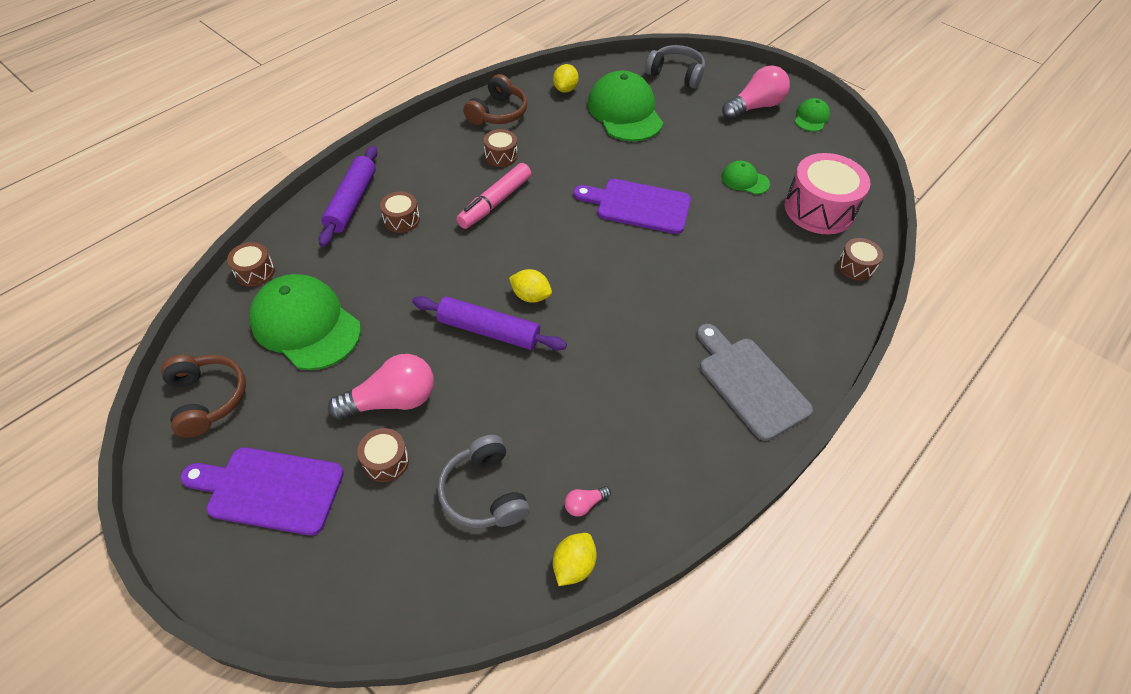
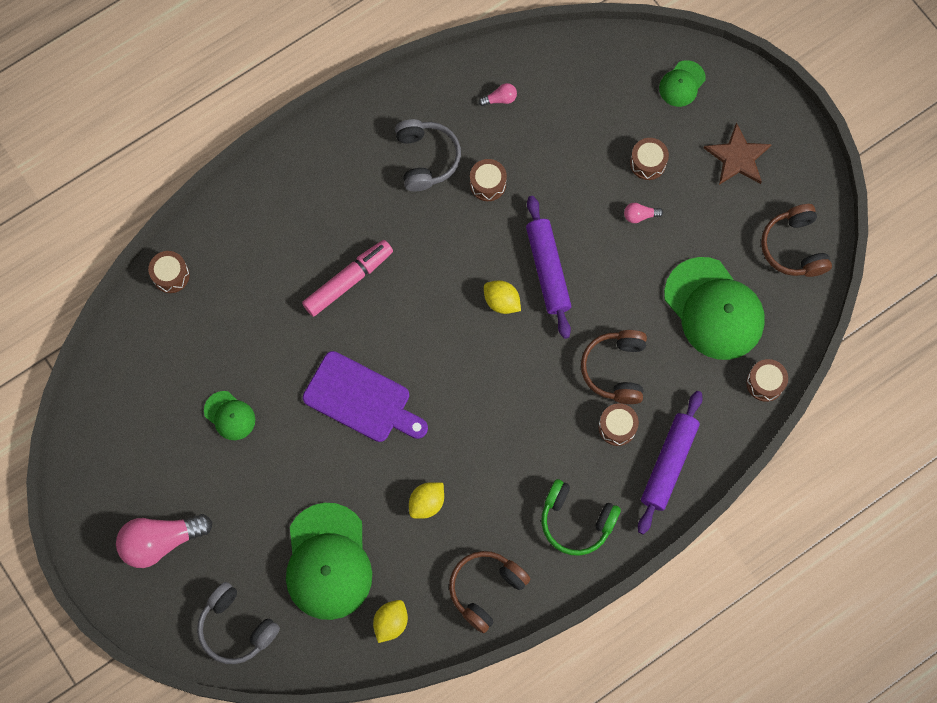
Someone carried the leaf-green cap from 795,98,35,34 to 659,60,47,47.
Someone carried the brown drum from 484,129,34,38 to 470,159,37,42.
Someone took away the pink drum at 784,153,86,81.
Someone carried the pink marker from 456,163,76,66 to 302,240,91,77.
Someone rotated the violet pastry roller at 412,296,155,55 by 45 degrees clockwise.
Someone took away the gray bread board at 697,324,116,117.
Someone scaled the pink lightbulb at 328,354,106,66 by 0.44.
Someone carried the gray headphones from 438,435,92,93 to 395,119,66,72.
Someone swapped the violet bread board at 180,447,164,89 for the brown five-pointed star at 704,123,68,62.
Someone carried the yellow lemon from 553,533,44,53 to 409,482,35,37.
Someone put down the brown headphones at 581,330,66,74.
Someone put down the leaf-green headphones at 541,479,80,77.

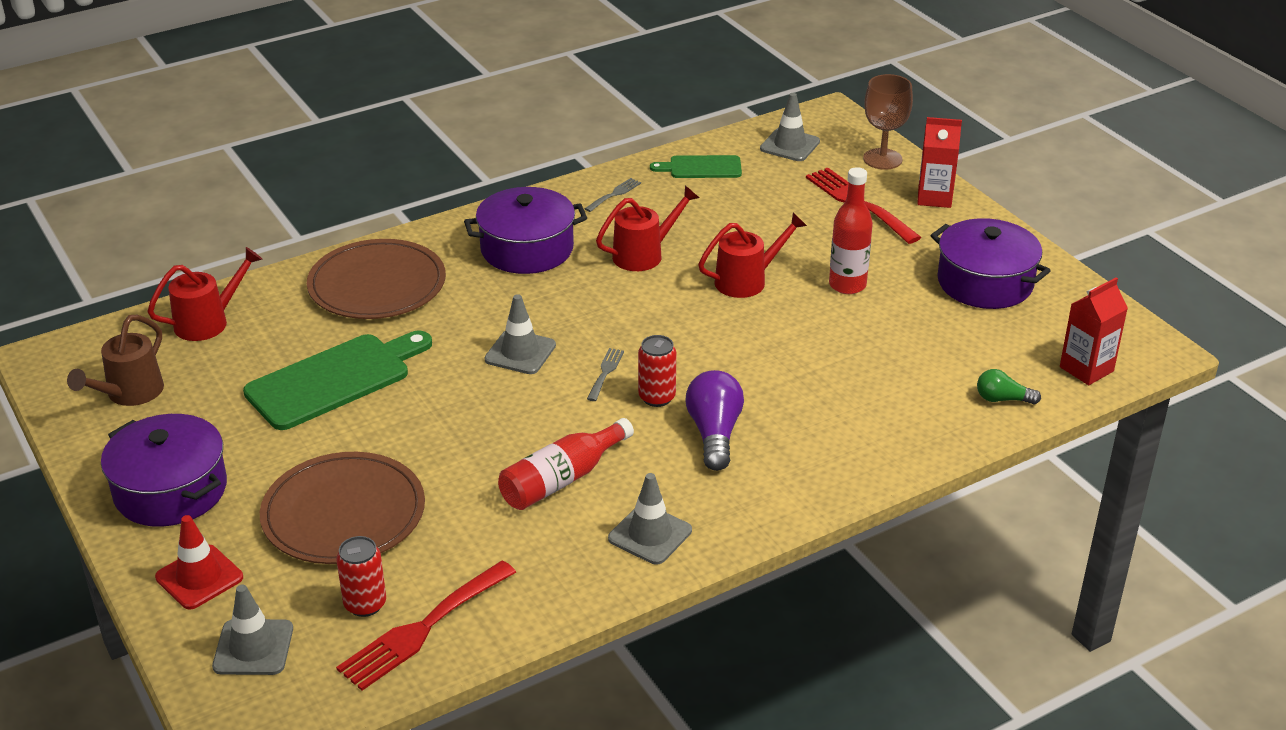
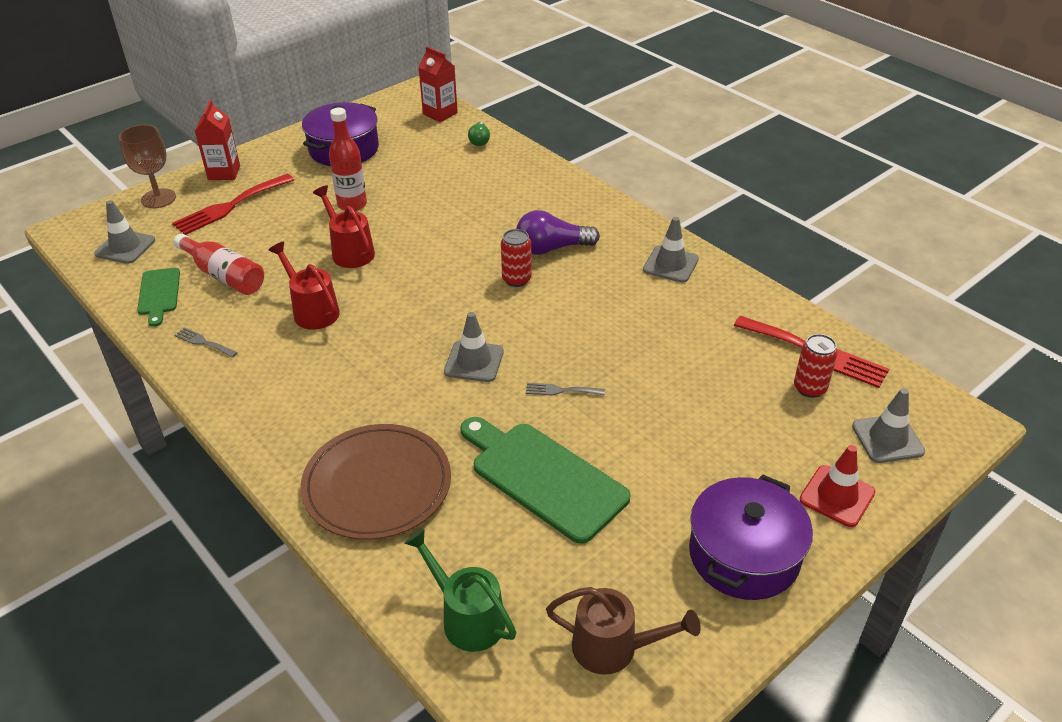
Someone took away the violet stockpot at 464,187,123,87.
Someone repainted the crimson watering pot at 147,247,115,94, which became the leaf-green watering pot at 404,529,112,123.
Someone carried the gray dinner fork from 587,348,37,53 to 526,383,79,13.
Someone carried the crimson bottle from 498,418,136,92 to 174,234,90,61.
Someone took away the brown flat dish at 260,452,165,112.

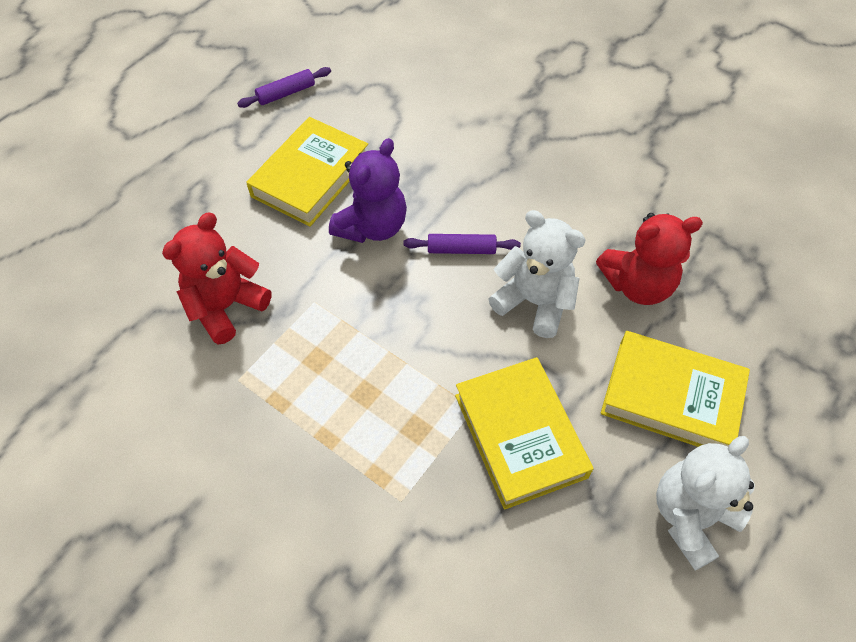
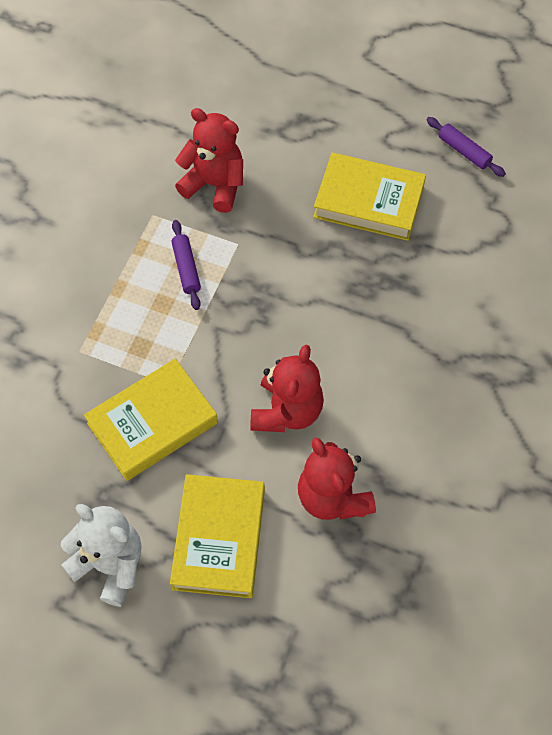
Someone took away the violet teddy bear at 329,138,78,105.
Someone repainted the pure white teddy bear at 489,210,97,128, which became the crimson teddy bear at 251,345,73,87.
Someone carried the violet pastry roller from 404,234,117,20 to 171,220,30,90.

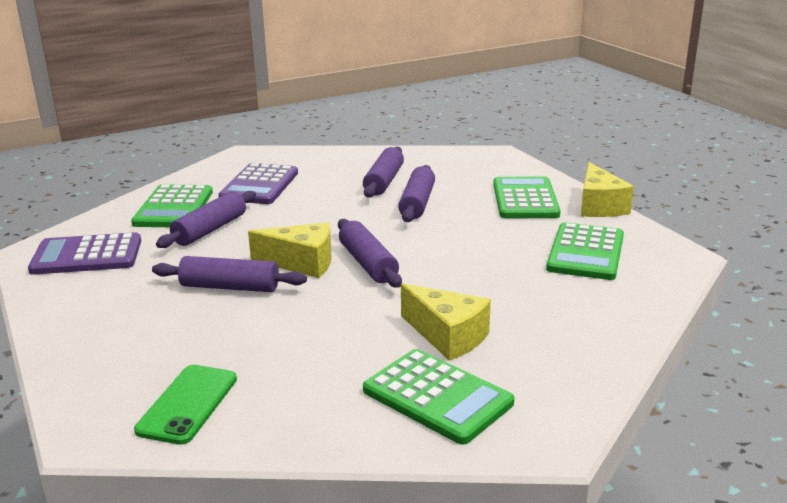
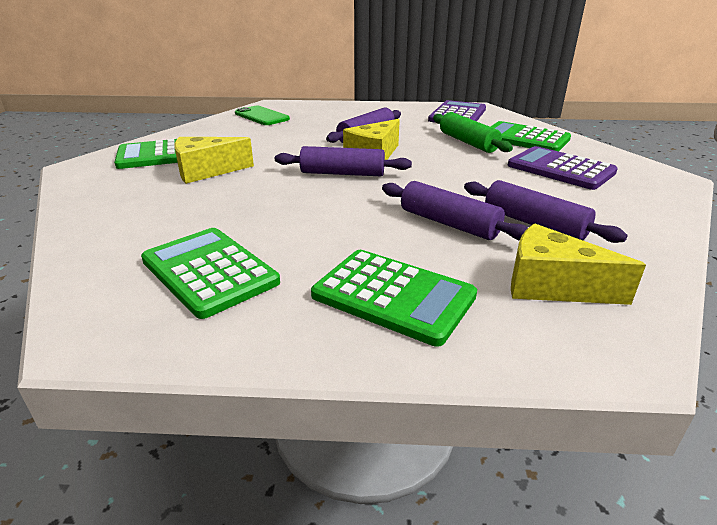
Someone carried the yellow cheese wedge from 581,162,53,55 to 511,224,135,81.
Someone repainted the violet pastry roller at 156,191,100,57, which became the leaf-green pastry roller at 433,112,80,41.

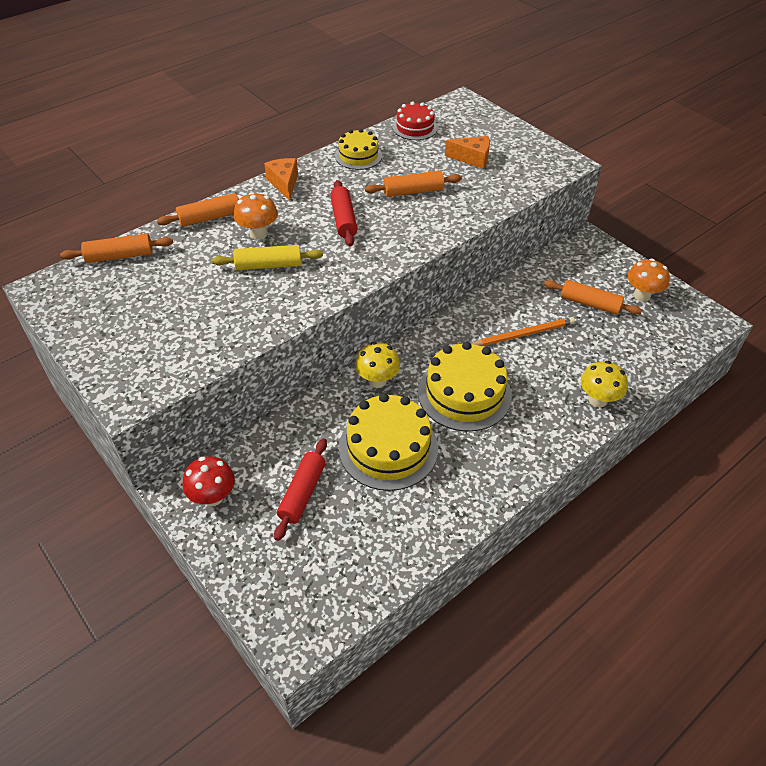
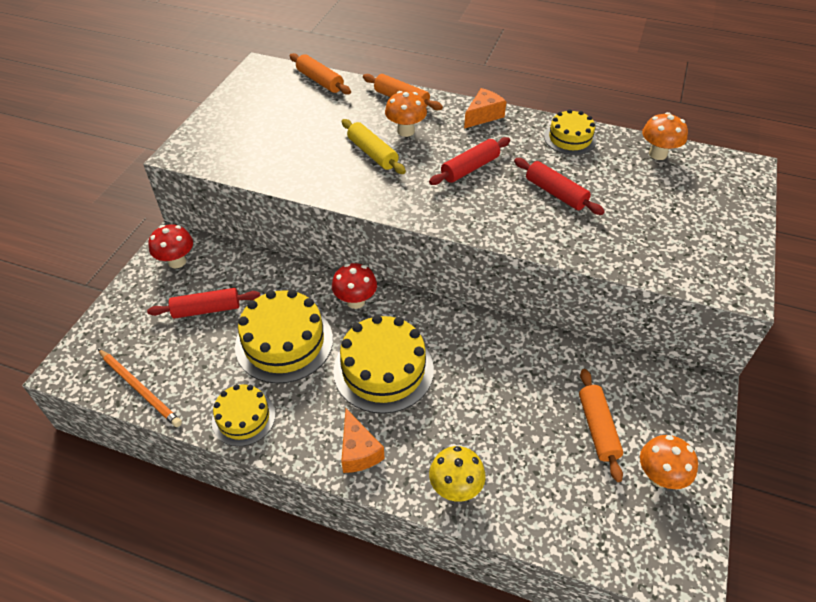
Someone swapped the crimson cake at 393,102,45,38 for the orange mushroom at 642,112,46,48.
Someone carried the orange cheese wedge from 445,136,45,33 to 341,409,44,64.
Someone repainted the orange pastry roller at 365,171,97,26, which became the crimson pastry roller at 514,158,91,57.
Someone carried the orange pencil from 472,317,103,29 to 98,349,84,78.
Someone repainted the yellow mushroom at 355,342,45,46, which became the crimson mushroom at 332,263,45,46.
Someone put down the yellow cake at 212,384,64,62.

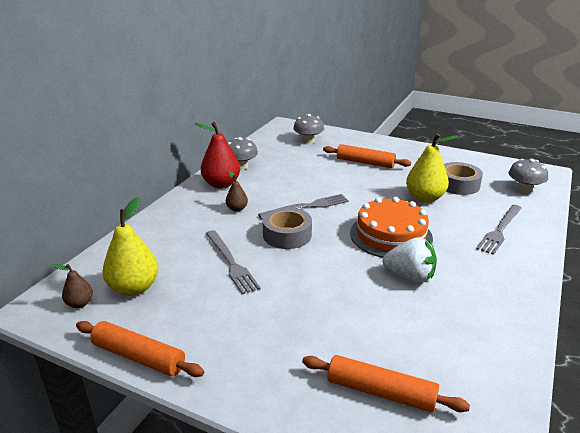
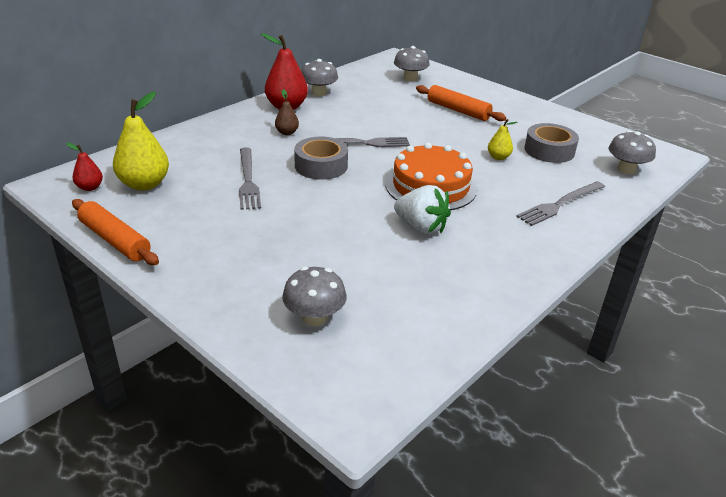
Someone scaled the yellow pear at 406,134,52,69 by 0.52.
Someone repainted the brown pear at 54,264,39,44, which became the crimson pear at 66,143,37,48.
Someone swapped the orange pastry roller at 302,355,168,57 for the gray mushroom at 282,267,65,59.

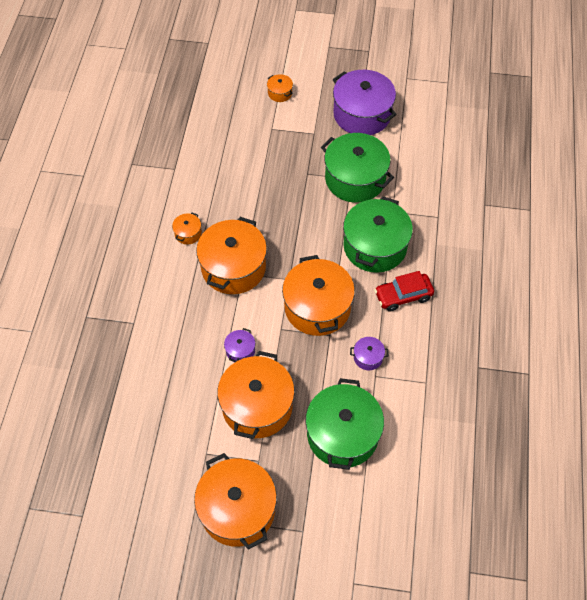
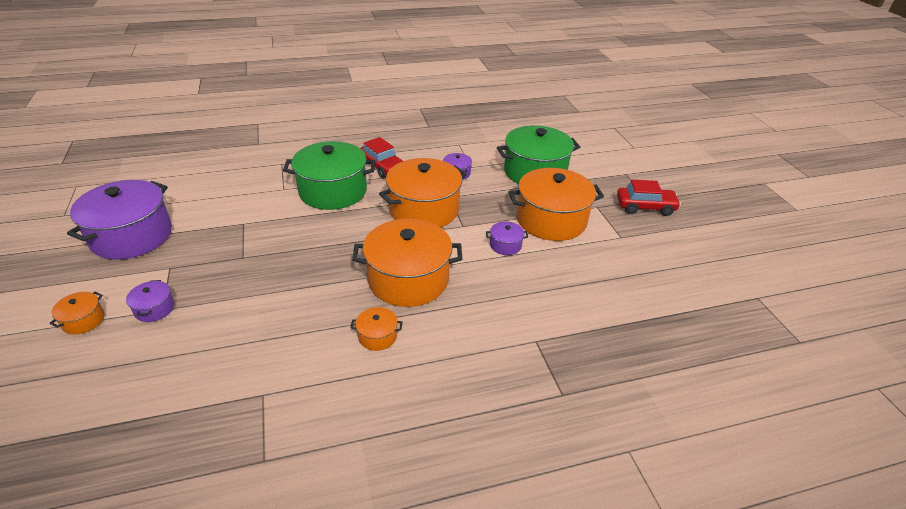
Someone took away the leaf-green stockpot at 321,133,73,70.
Someone swapped the orange stockpot at 194,453,83,97 for the crimson car at 617,180,64,36.
Someone put down the violet stockpot at 126,280,48,42.

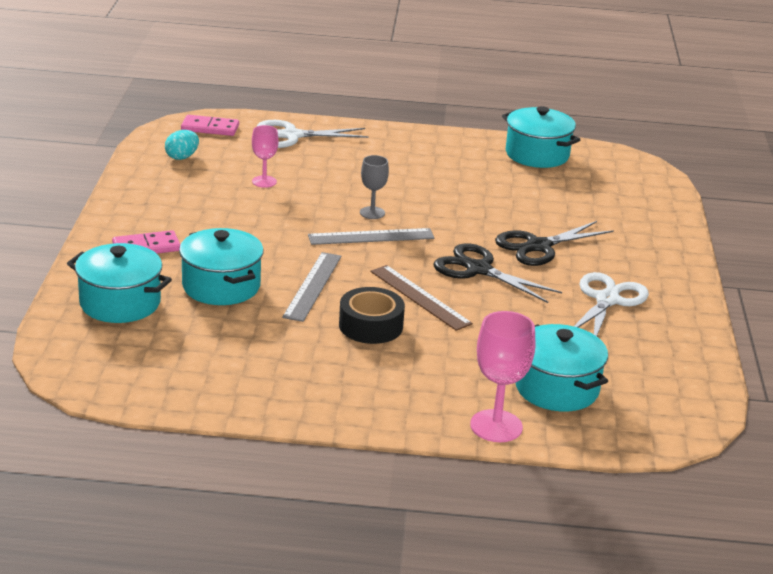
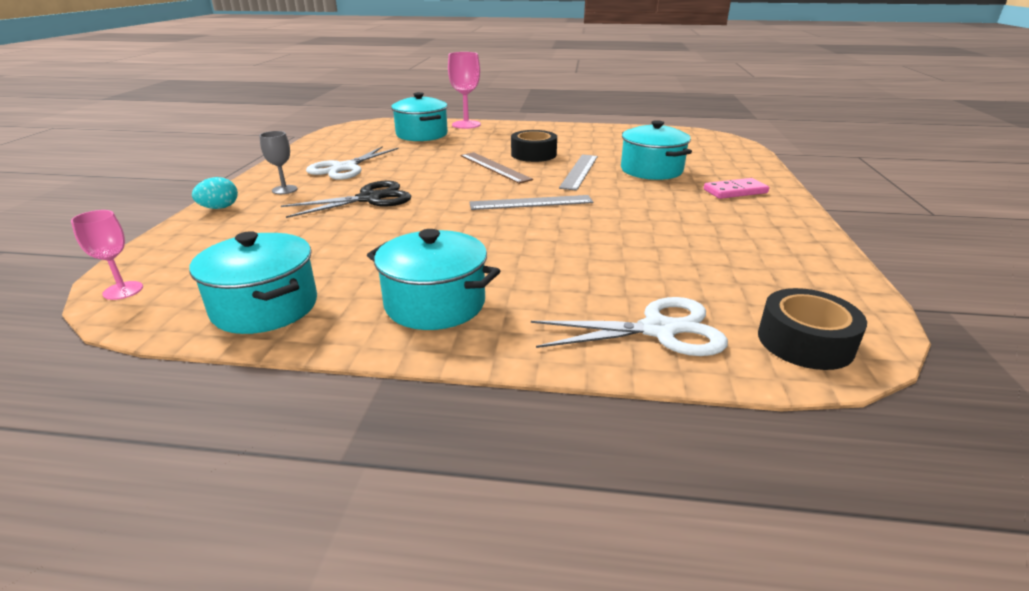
Someone swapped the pink domino piece at 181,115,58,21 for the jet-black tape at 758,288,109,82.
Someone carried the pink chalice from 252,125,26,63 to 71,210,72,90.
Someone carried the teal toy egg from 165,130,34,30 to 192,177,46,32.
Someone carried the gray chalice from 360,155,29,64 to 259,131,39,63.
Someone carried the teal stockpot from 67,243,105,80 to 367,229,133,101.
Someone took away the jet-black pair of scissors at 433,243,129,60.

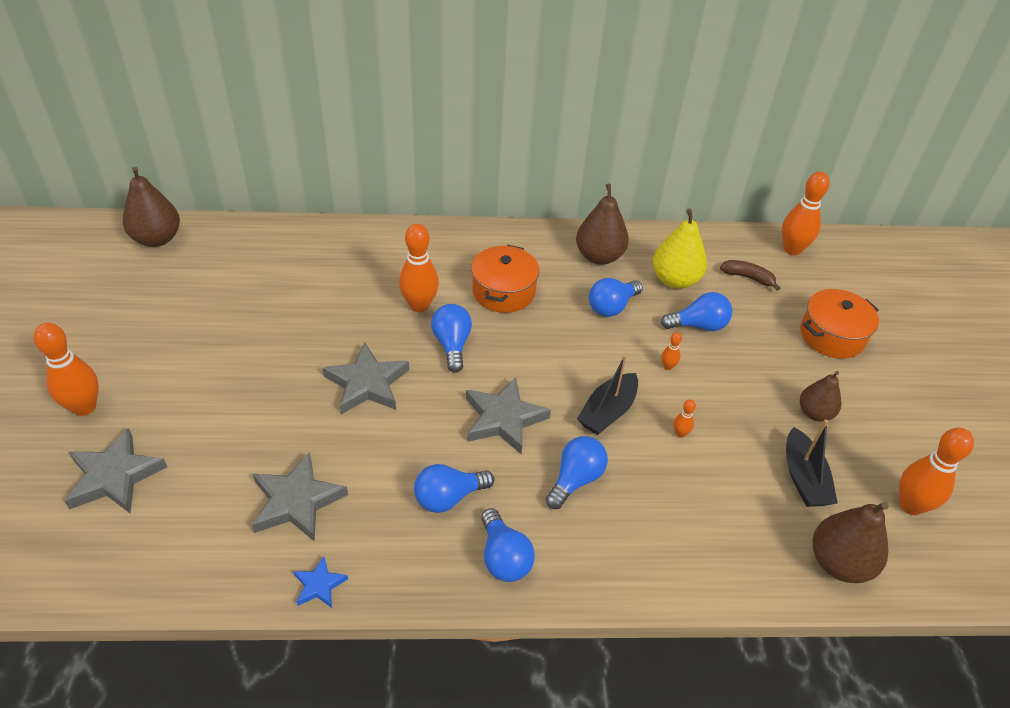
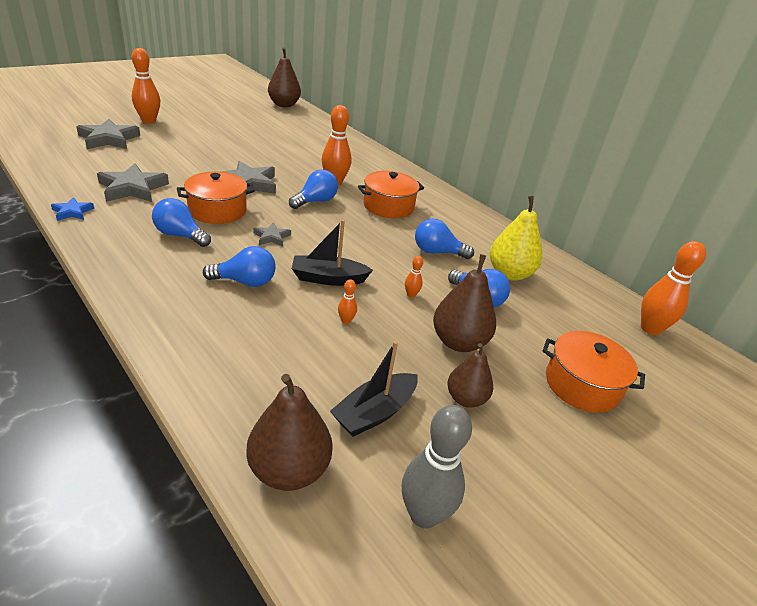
Someone carried the brown pear from 576,184,53,81 to 433,254,63,98.
Someone took away the brown banana fruit at 720,260,60,31.
Someone scaled the gray five-pointed star at 466,377,85,77 by 0.52.
Someone repainted the orange tenpin at 899,428,75,87, which became the gray tenpin at 402,405,70,124.
Someone took away the royal blue lightbulb at 481,508,54,74.
Someone put down the orange stockpot at 177,172,78,52.

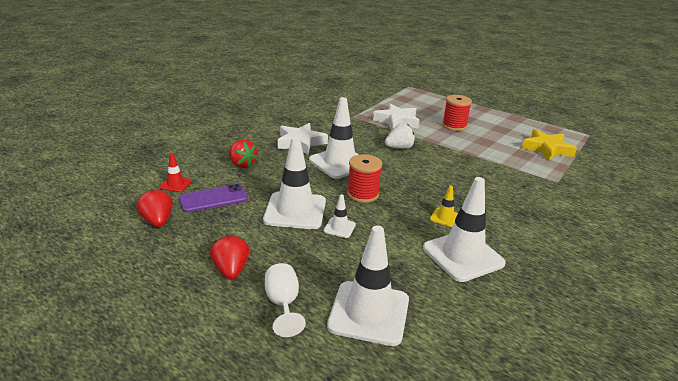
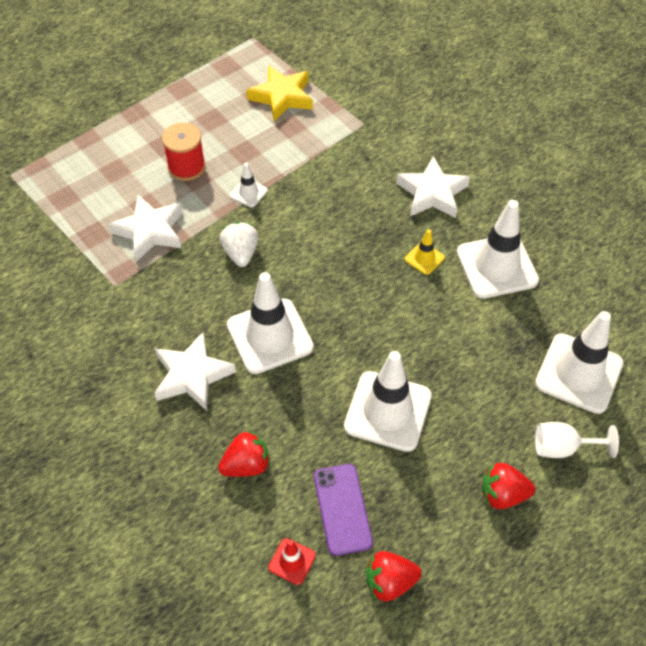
Someone took away the crimson bobbin at 347,154,35,49.
Someone carried the pure white safety cone from 324,194,32,44 to 230,163,38,44.
Someone put down the pure white five-pointed star at 396,156,74,62.

